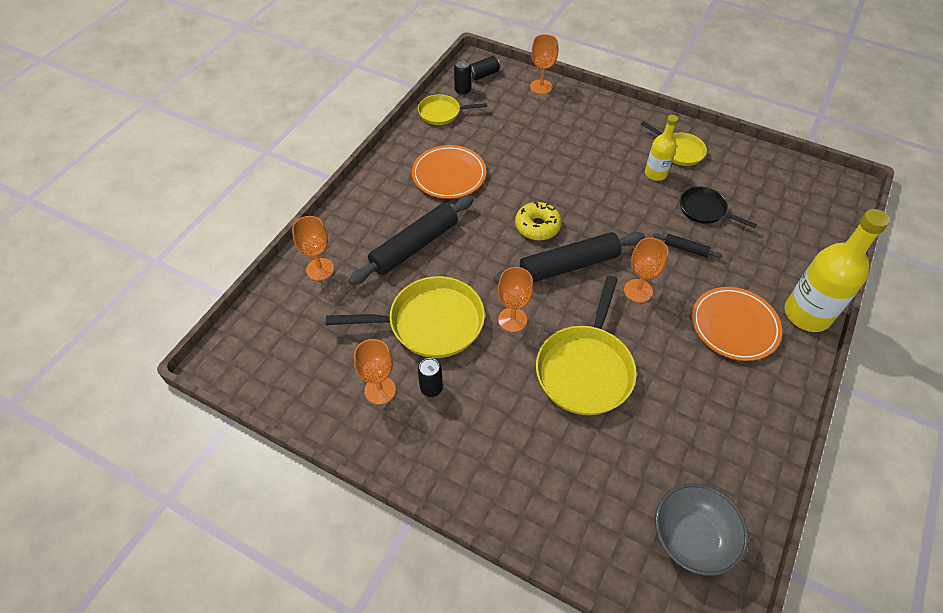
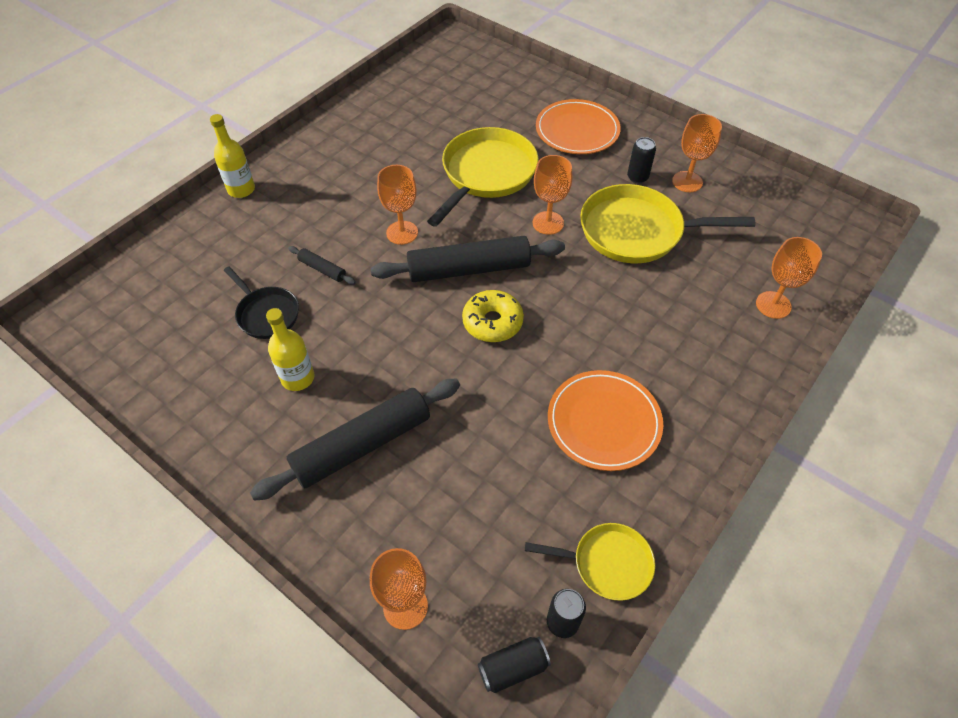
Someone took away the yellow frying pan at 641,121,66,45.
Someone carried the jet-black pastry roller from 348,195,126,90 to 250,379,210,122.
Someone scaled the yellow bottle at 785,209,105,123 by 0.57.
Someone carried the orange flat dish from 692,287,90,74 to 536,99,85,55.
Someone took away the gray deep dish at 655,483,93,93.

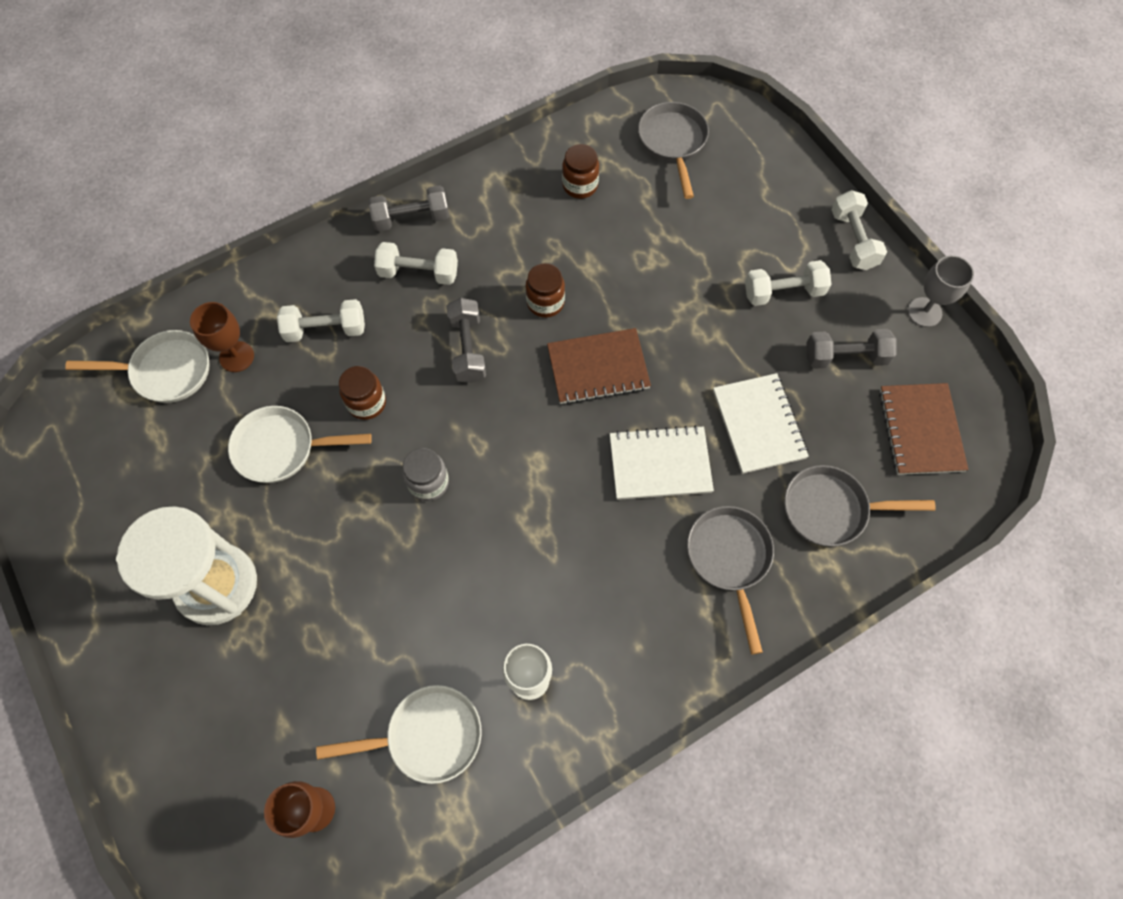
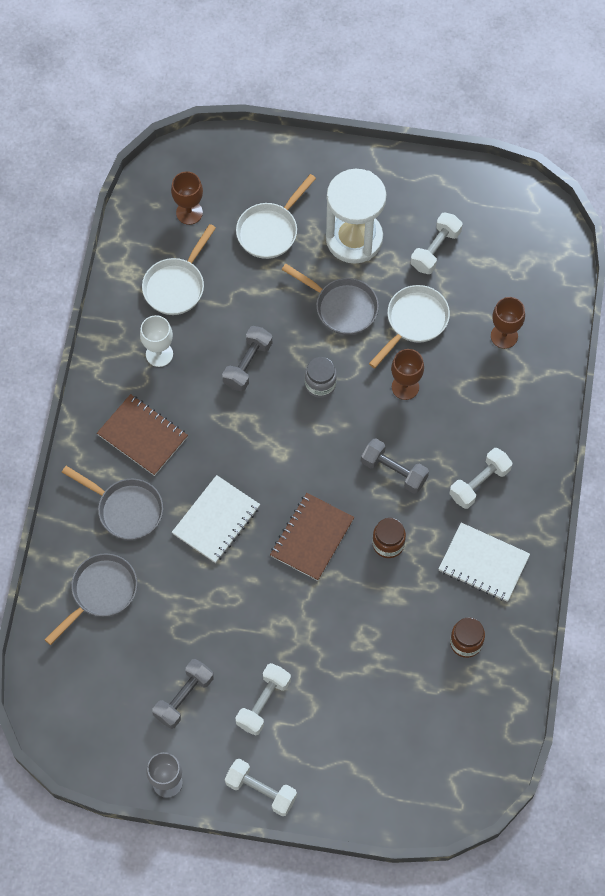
Someone carried the gray frying pan from 638,102,71,97 to 282,264,97,71.
Someone carried the gray dumbbell from 368,185,81,47 to 222,326,50,65.
Someone carried the pure white dumbbell from 277,299,88,43 to 411,213,52,61.
Someone carried the pure white frying pan from 65,330,144,73 to 236,174,80,85.
Someone swapped the brown preserve jar at 339,366,47,54 for the brown chalice at 391,349,33,51.
Someone carried the pure white exercise book from 713,373,96,101 to 439,523,91,79.
Someone carried the brown exercise book from 879,383,89,92 to 97,394,91,82.

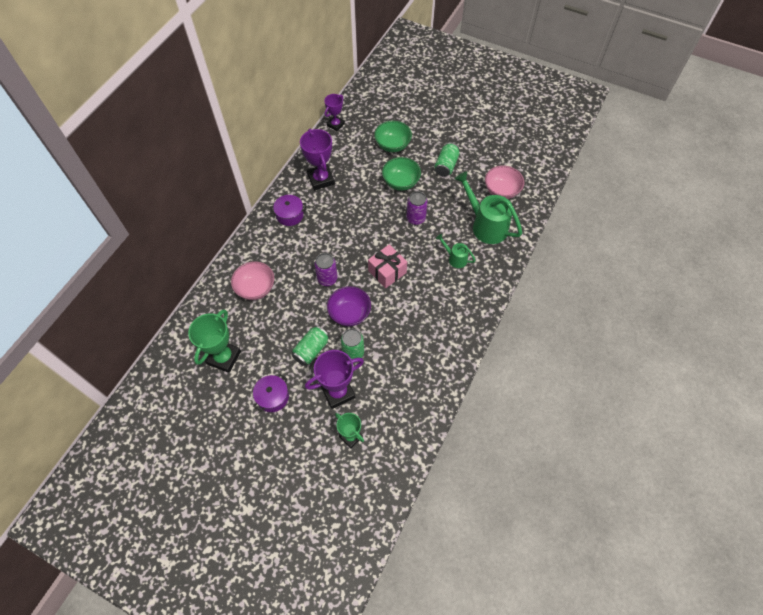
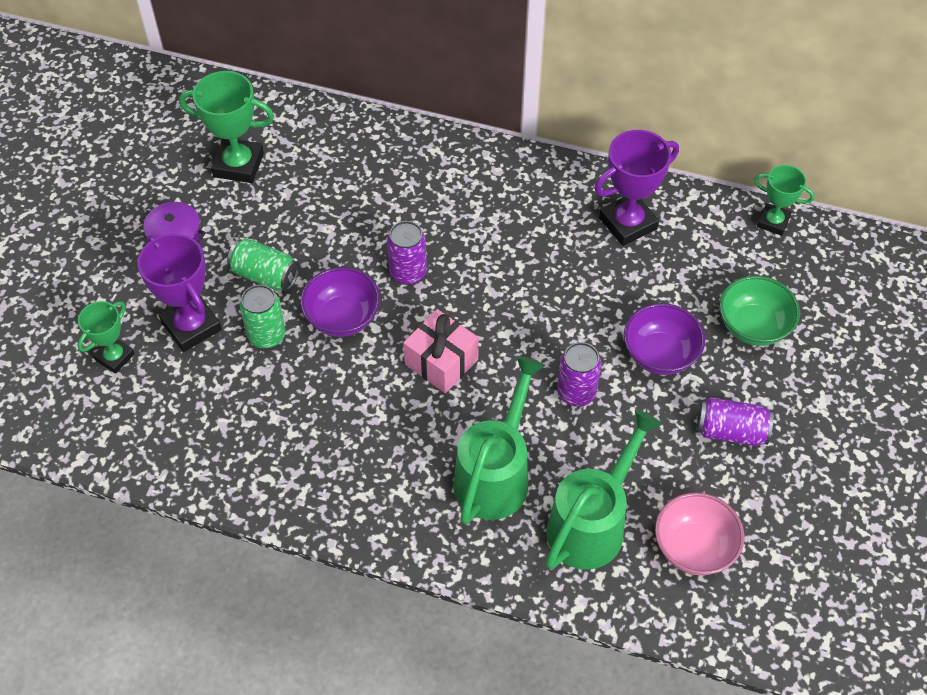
Someone repainted the violet trophy at 324,94,21,37, which became the leaf-green trophy at 754,165,61,71.
Someone repainted the leaf-green tin at 435,142,25,35, which became the violet tin at 697,397,77,49.
Someone repainted the leaf-green deep dish at 382,157,39,34, which became the violet deep dish at 624,303,81,72.
Someone took away the violet stockpot at 270,195,37,31.
Someone scaled the leaf-green watering pot at 436,234,40,34 by 1.96.
Someone took away the pink deep dish at 231,261,43,39.

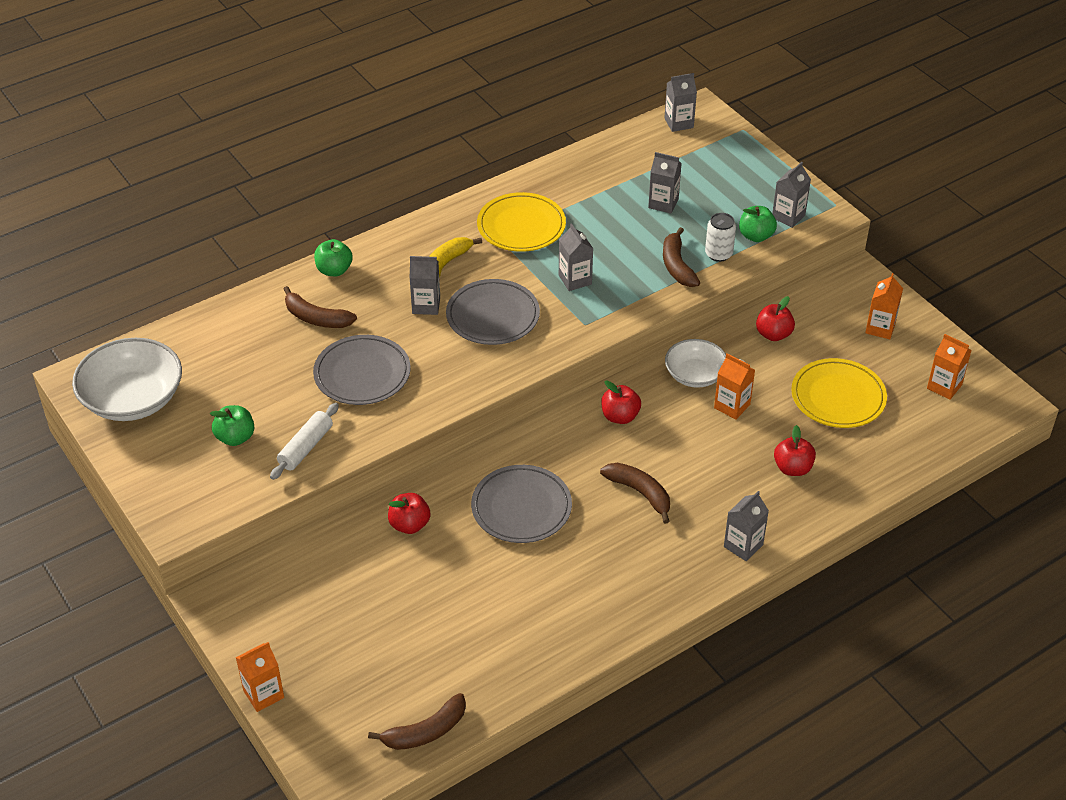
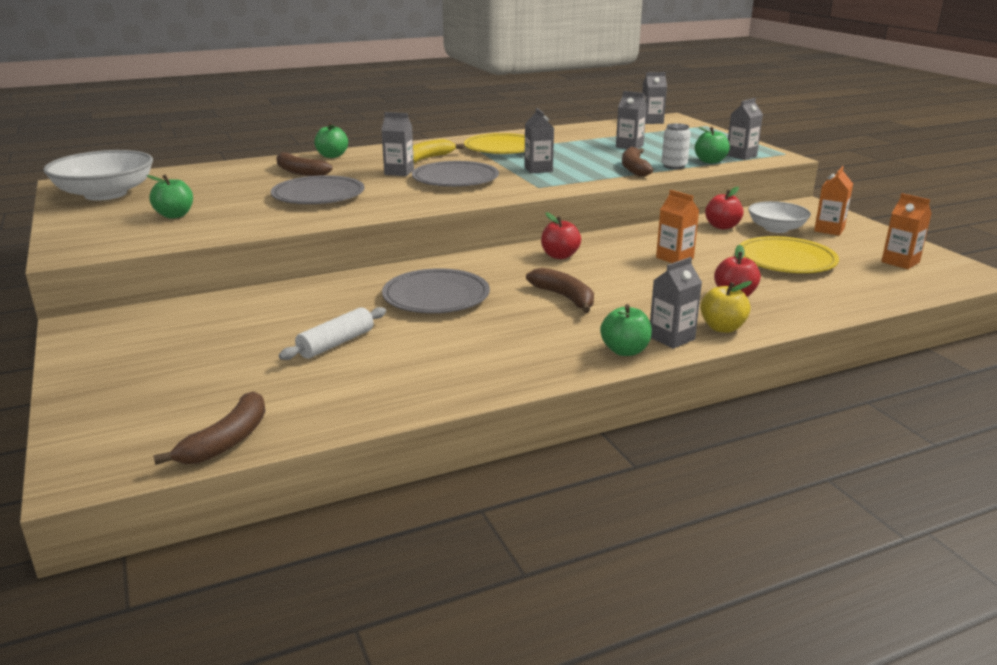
Someone carried the pure white deep dish from 665,339,61,49 to 748,201,63,32.
Someone carried the pure white pastry roller from 270,403,69,77 to 279,307,107,53.
Someone took away the crimson apple fruit at 388,493,42,41.
Someone took away the orange milk carton at 236,642,48,70.
Someone rotated the brown banana fruit at 368,693,98,57 by 45 degrees counterclockwise.
Someone put down the yellow apple fruit at 700,281,52,52.
Someone put down the leaf-green apple fruit at 600,304,52,52.

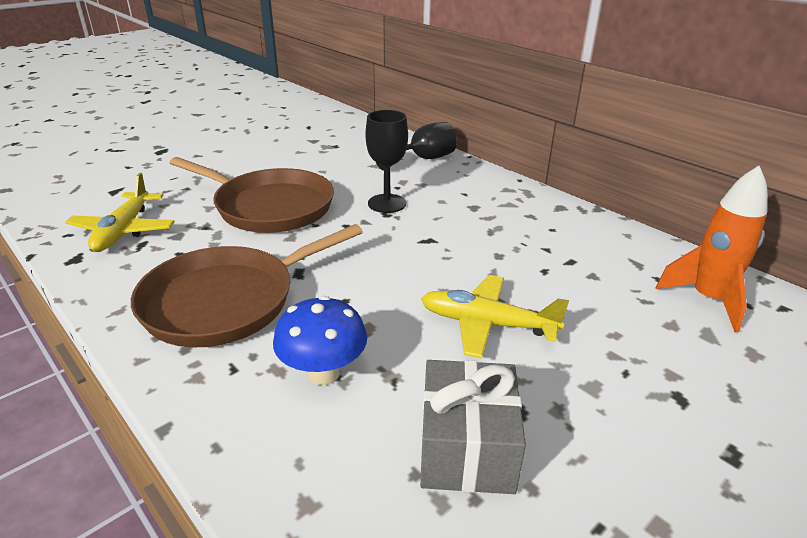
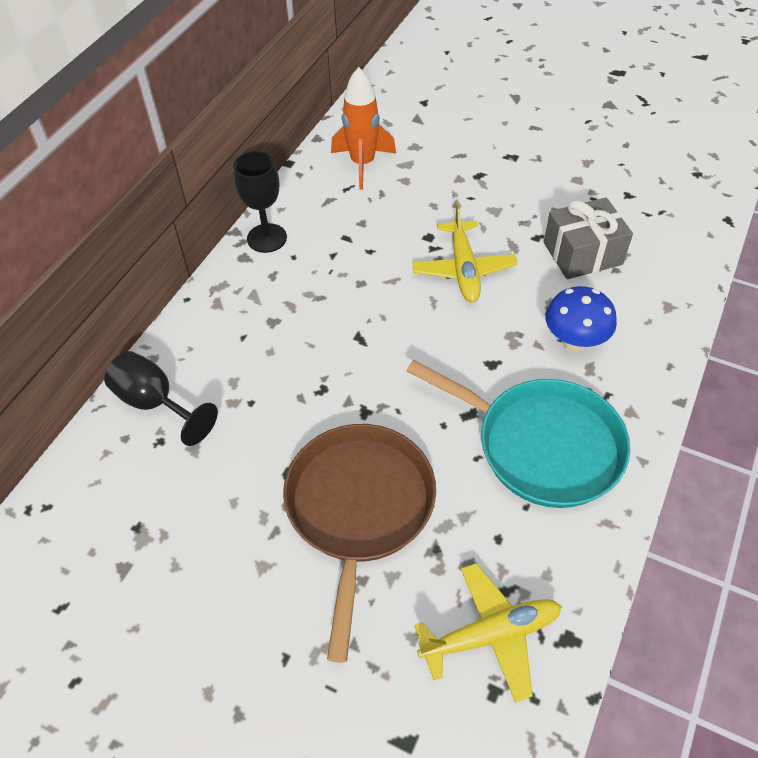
Someone carried the jet-black chalice from 366,110,42,103 to 233,151,54,102.
Someone repainted the brown frying pan at 131,224,232,123, which became the teal frying pan at 406,360,225,148.

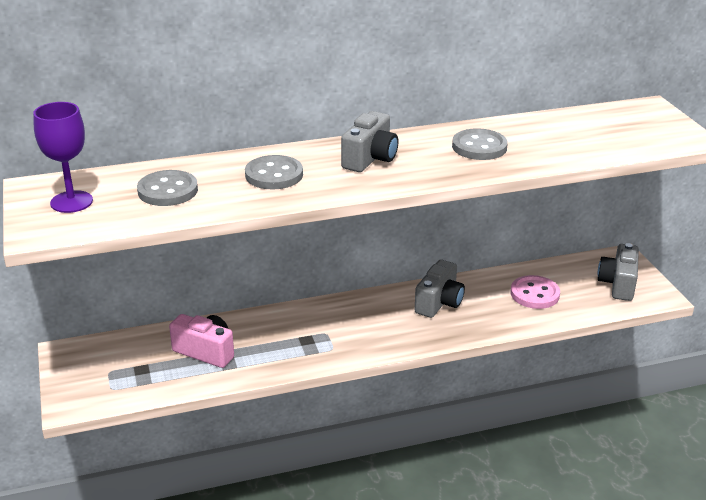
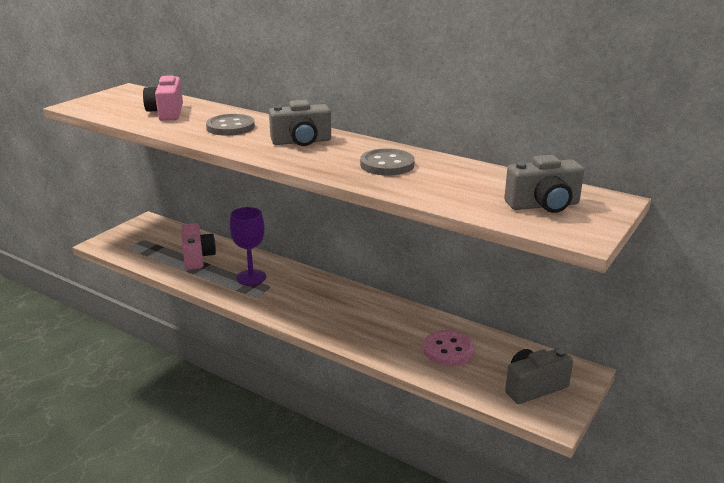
Someone carried the violet chalice from 33,102,60,111 to 230,207,36,79.
Someone swapped the gray shirt button at 137,170,61,36 for the pink compact camera at 143,74,40,47.
Someone carried the gray compact camera from 414,260,51,58 to 504,155,80,58.

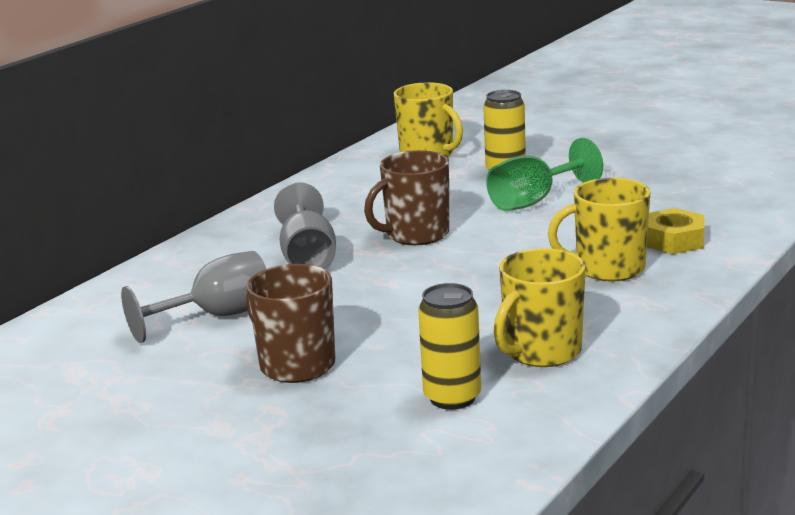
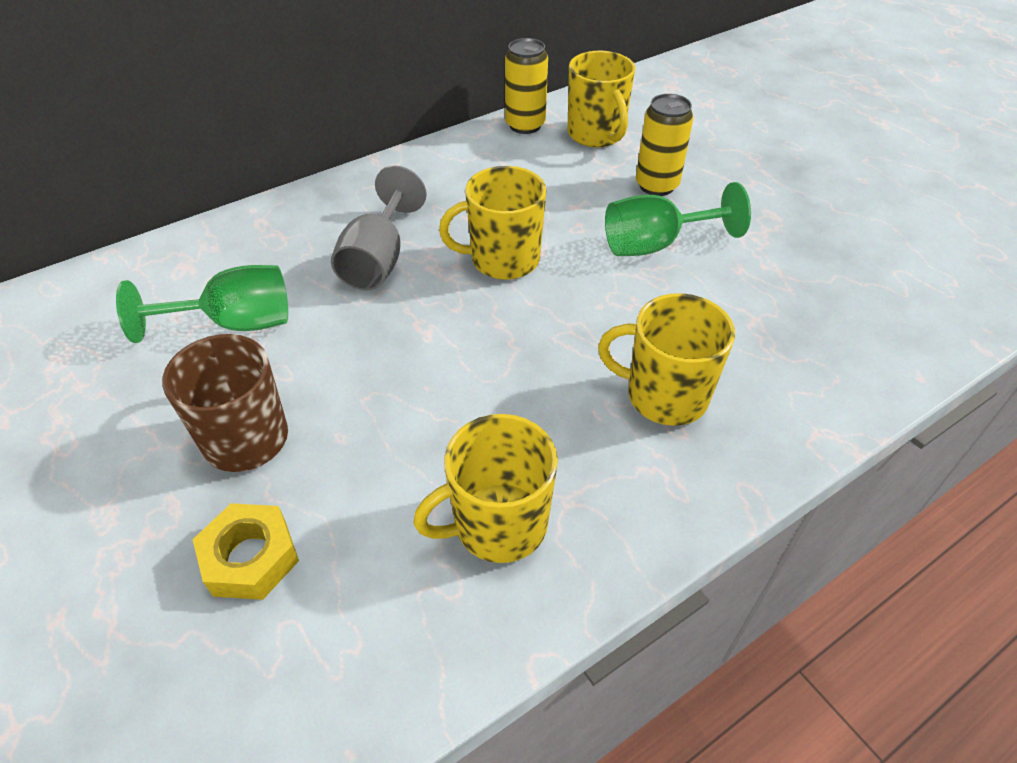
Someone repainted the brown mug at 364,150,85,95, which became the yellow mug at 439,166,107,114.
Someone carried the yellow hexagon nut from 647,208,57,46 to 193,503,106,97.
Someone repainted the gray chalice at 121,251,145,92, which became the leaf-green chalice at 116,265,172,78.
Someone carried the yellow tin from 418,283,63,127 to 505,38,43,96.

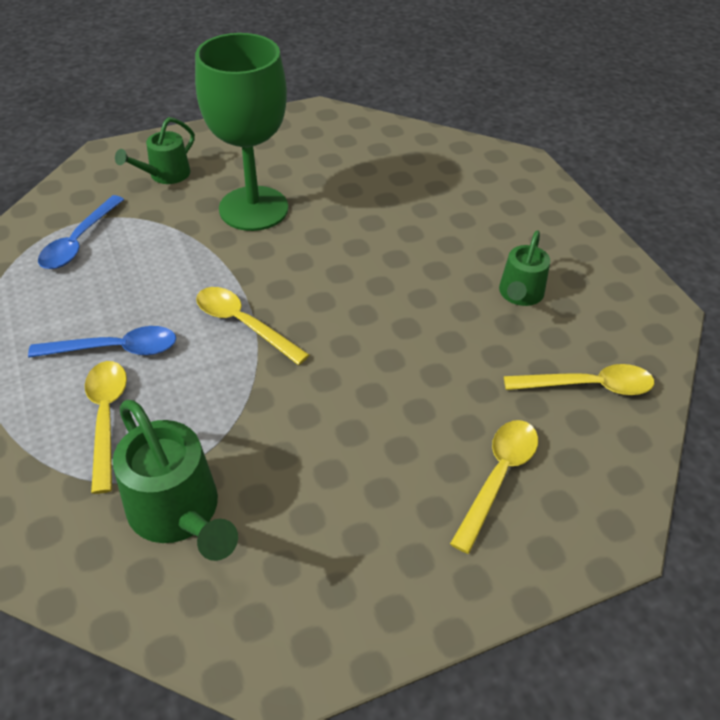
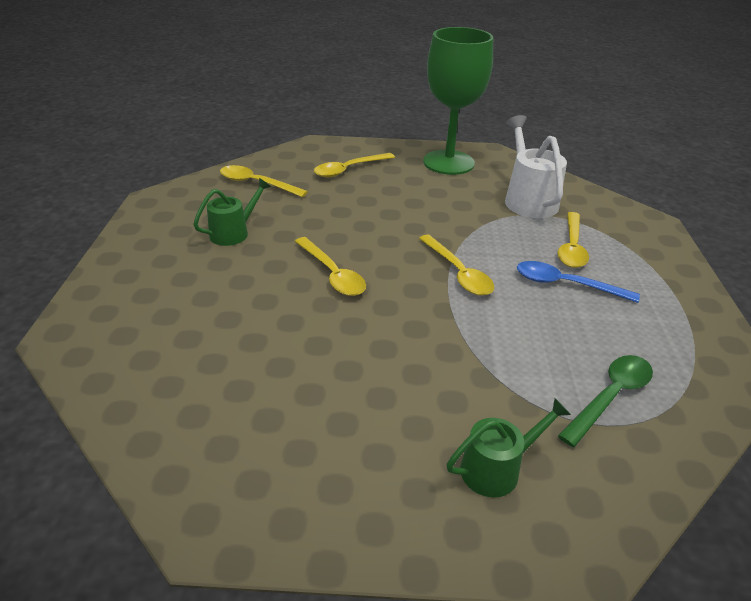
Someone carried the leaf-green chalice from 195,33,93,198 to 423,27,70,148.
Someone repainted the royal blue spoon at 38,195,86,74, which became the leaf-green spoon at 558,355,95,92.
Someone repainted the leaf-green watering pot at 113,400,125,161, which became the pure white watering pot at 505,115,62,103.
Someone put down the yellow spoon at 295,237,71,59.

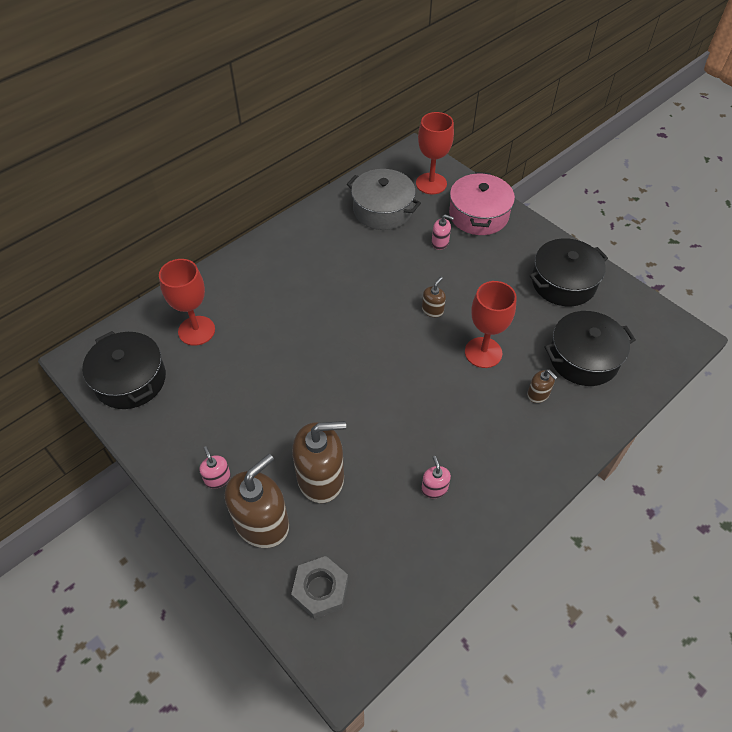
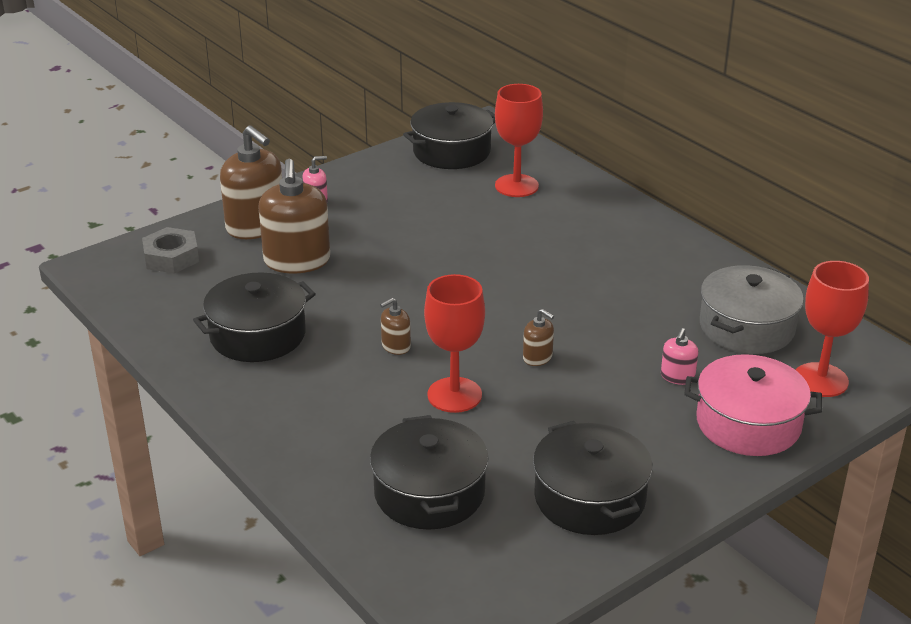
Someone carried the brown soap dispenser from 527,370,30,33 to 380,298,31,57.
Someone swapped the pink soap dispenser at 421,456,30,42 for the jet-black stockpot at 193,272,123,90.

